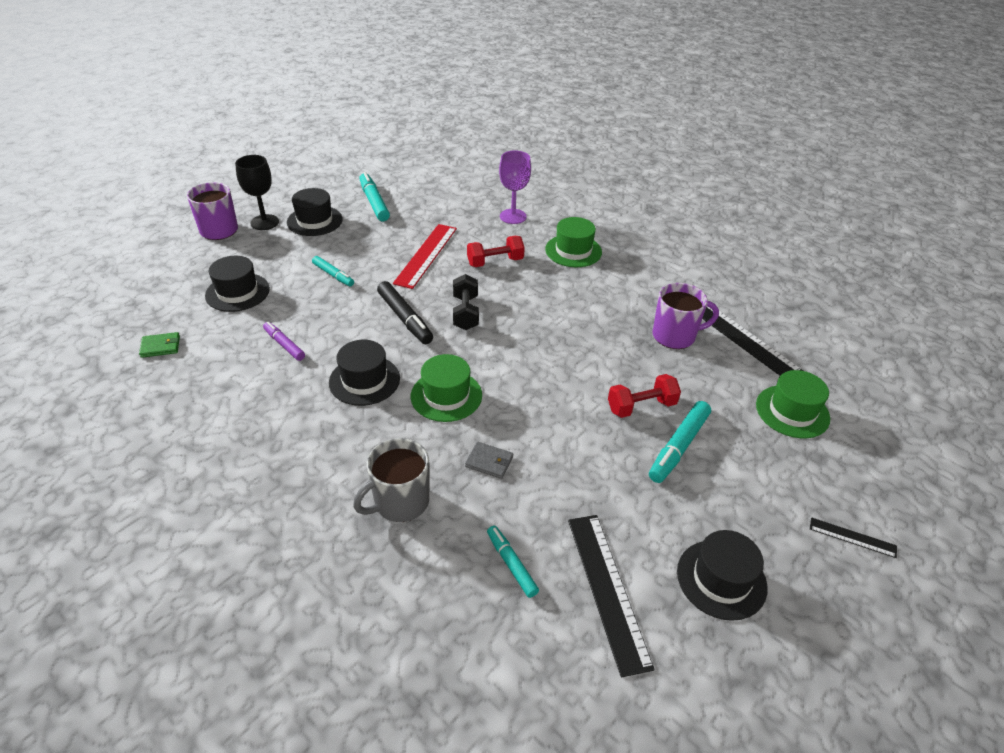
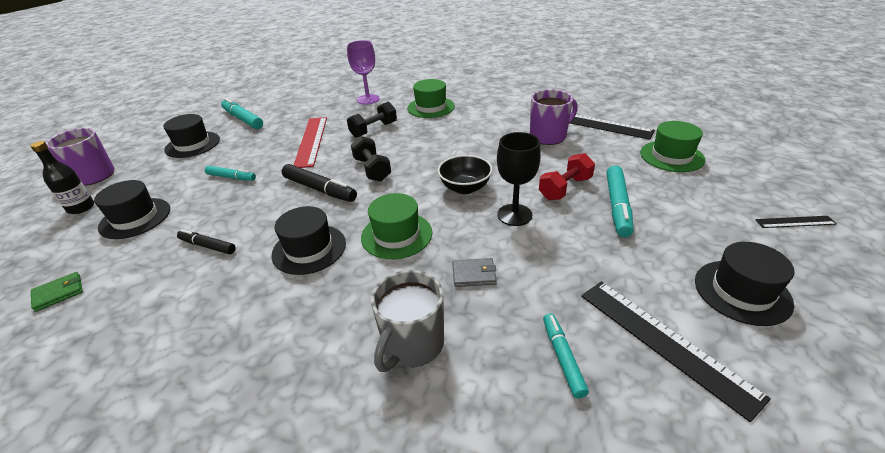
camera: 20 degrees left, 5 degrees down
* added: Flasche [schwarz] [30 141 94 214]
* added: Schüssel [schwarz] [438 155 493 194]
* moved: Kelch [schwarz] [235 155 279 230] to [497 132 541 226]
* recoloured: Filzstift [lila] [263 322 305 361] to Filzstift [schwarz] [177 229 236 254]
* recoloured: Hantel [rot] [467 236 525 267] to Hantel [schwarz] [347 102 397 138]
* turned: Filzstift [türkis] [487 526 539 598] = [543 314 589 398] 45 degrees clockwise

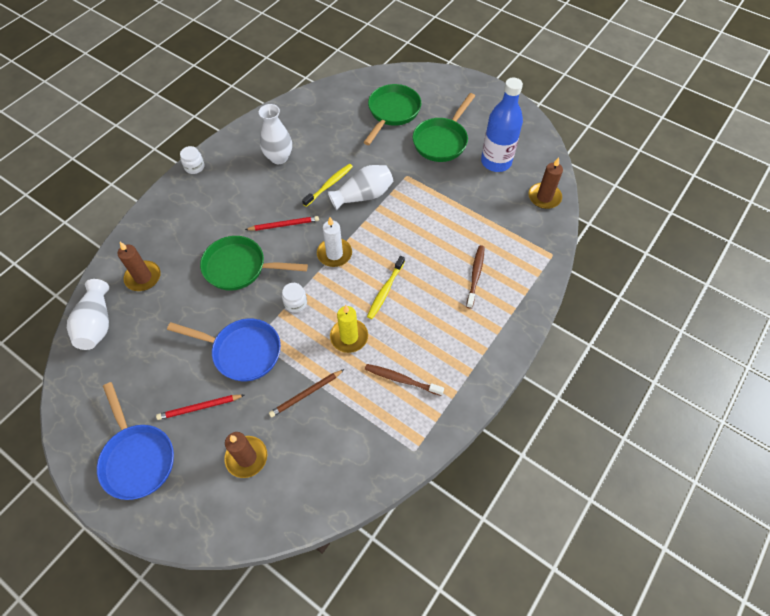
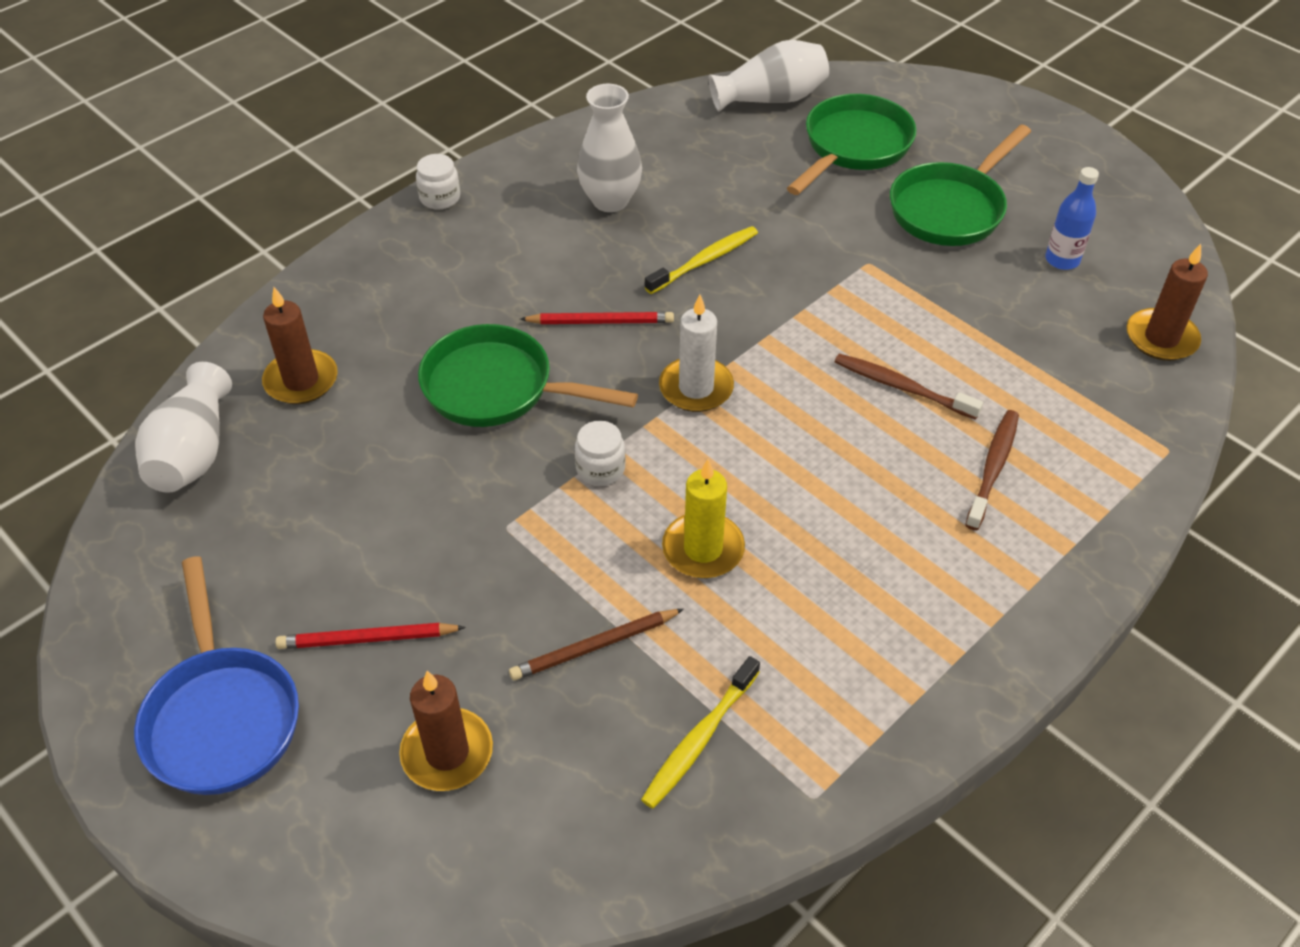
camera: 10 degrees right, 10 degrees down
* removed: Pfanne [blau] [167 319 281 381]
* moved: Vase [weiß] [328 165 393 210] to [708 40 829 112]
* moved: Zahnbürste [braun] [365 364 444 396] to [834 354 983 420]
* moved: Zahnbürste [gelb] [367 256 405 319] to [641 656 760 809]
* resized: Flasche [blau] [481 78 523 172] = [1045 167 1099 270] x0.53

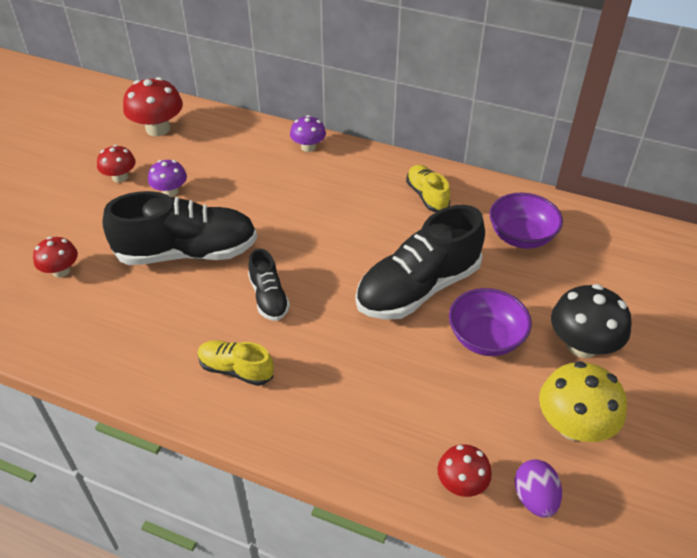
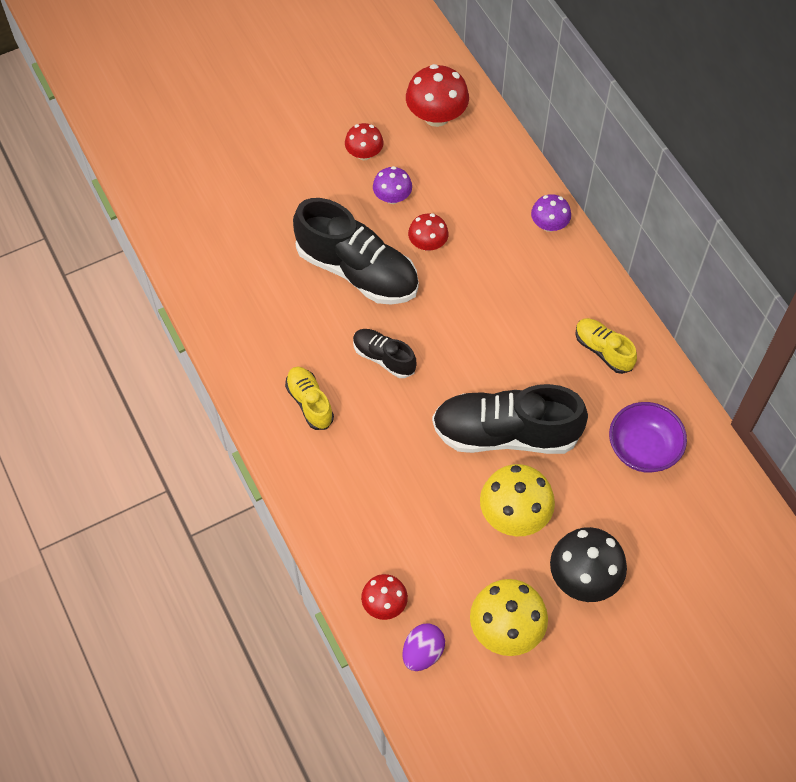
camera: 40 degrees right, 15 degrees up
* moved: Pilz [rot] [33 237 78 278] to [408 214 448 251]
* replaced: Schüssel [lila] [449 288 532 356] to Pilz [gelb] [480 464 555 536]
* turned: Schuh [schwarz] [248 248 290 321] = [353 329 416 378] 105 degrees clockwise
* turned: Schuh [gelb] [406 165 450 212] = [575 318 637 374] 60 degrees counterclockwise

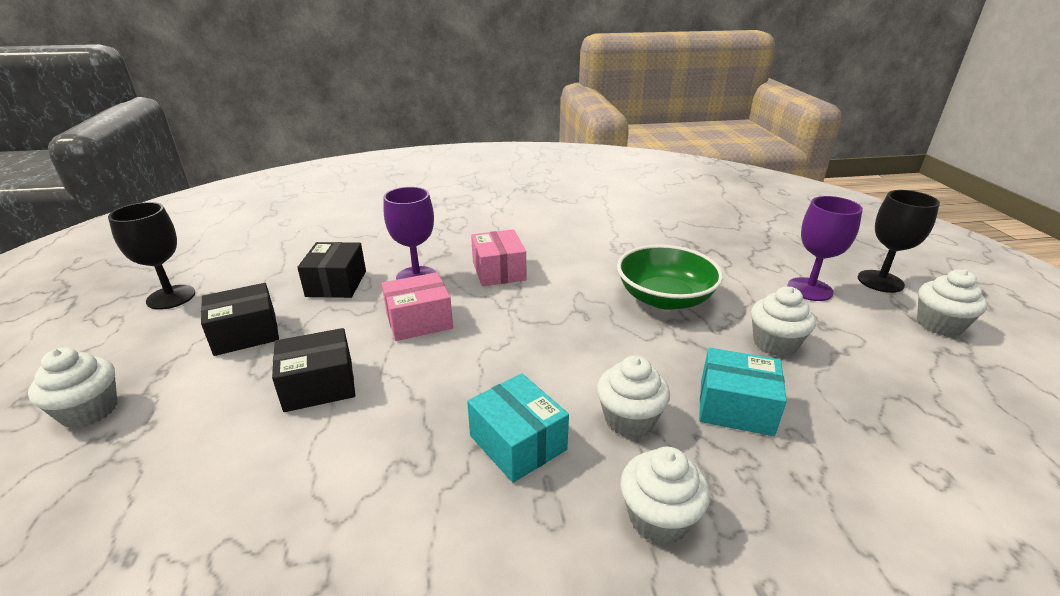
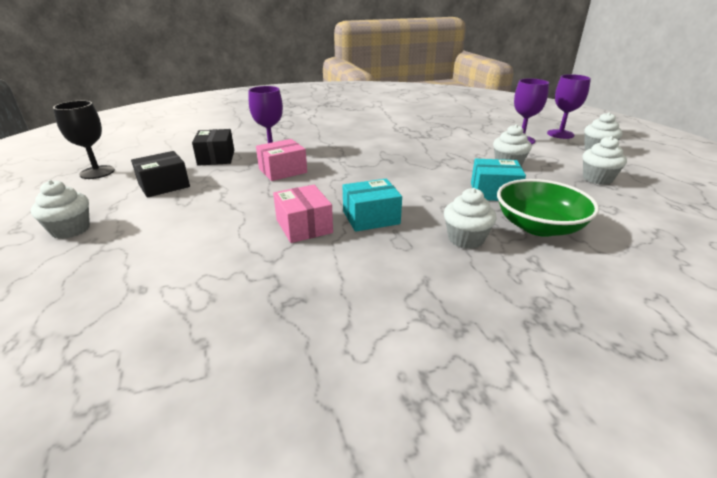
camera: 10 degrees left, 0 degrees up
* removed: Schachtel [schwarz] [272 328 355 412]
* moved: Schachtel [rosa] [471 229 526 286] to [273 185 333 243]
* moved: Muffin [weiß] [597 355 670 438] to [583 136 627 185]
* moved: Schüssel [grün] [617 245 723 310] to [497 179 599 237]
* recoloured: Kelch [schwarz] [858 190 940 293] to Kelch [lila] [547 74 591 139]
* turned: Schachtel [türkis] [467 374 569 483] = [343 179 402 232] 60 degrees counterclockwise

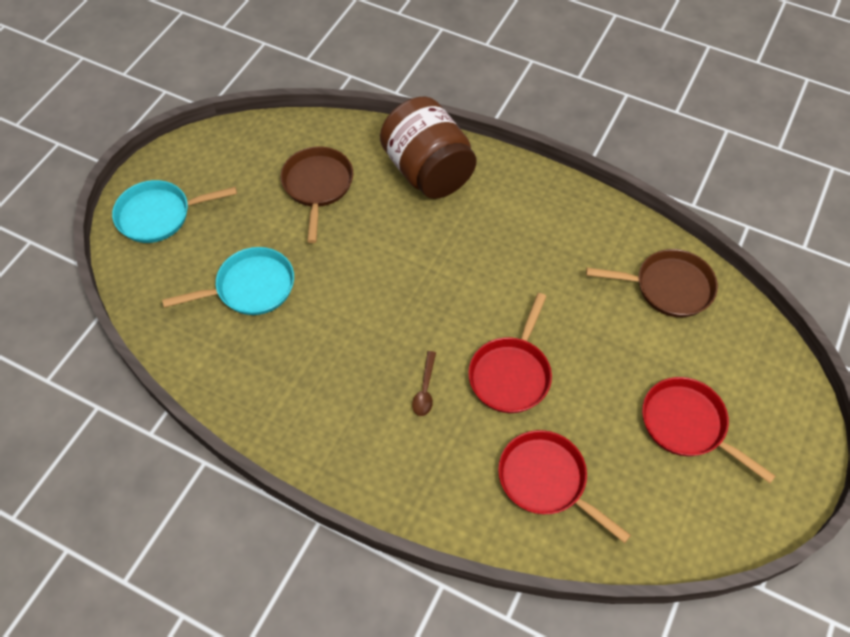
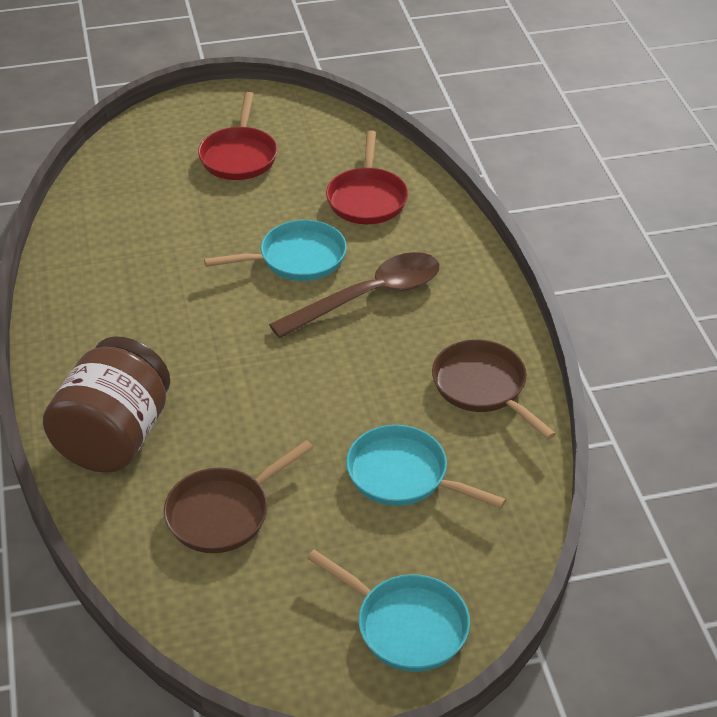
camera: 130 degrees left, 15 degrees down
* moved: Pfanne [braun] [586 249 718 317] to [432 339 556 440]
* recoloured: Pfanne [rot] [468 293 552 413] to Pfanne [türkis] [204 220 347 281]
* resized: Löffel [braun] [412 351 436 416] = [269 252 440 338] x2.39

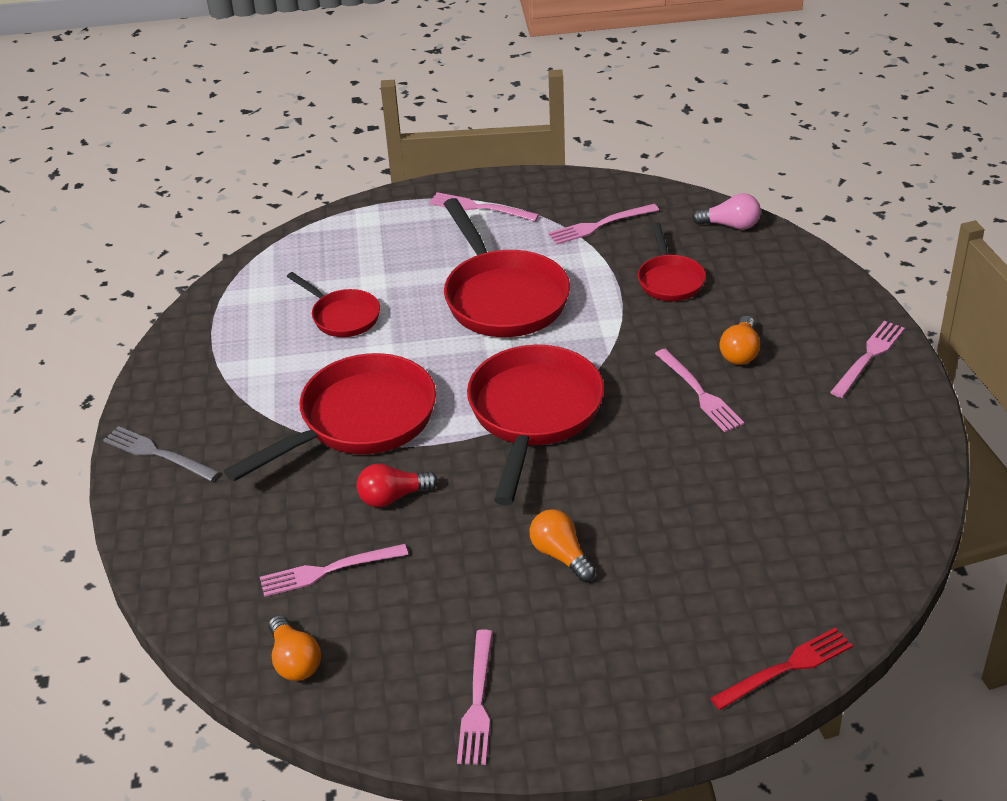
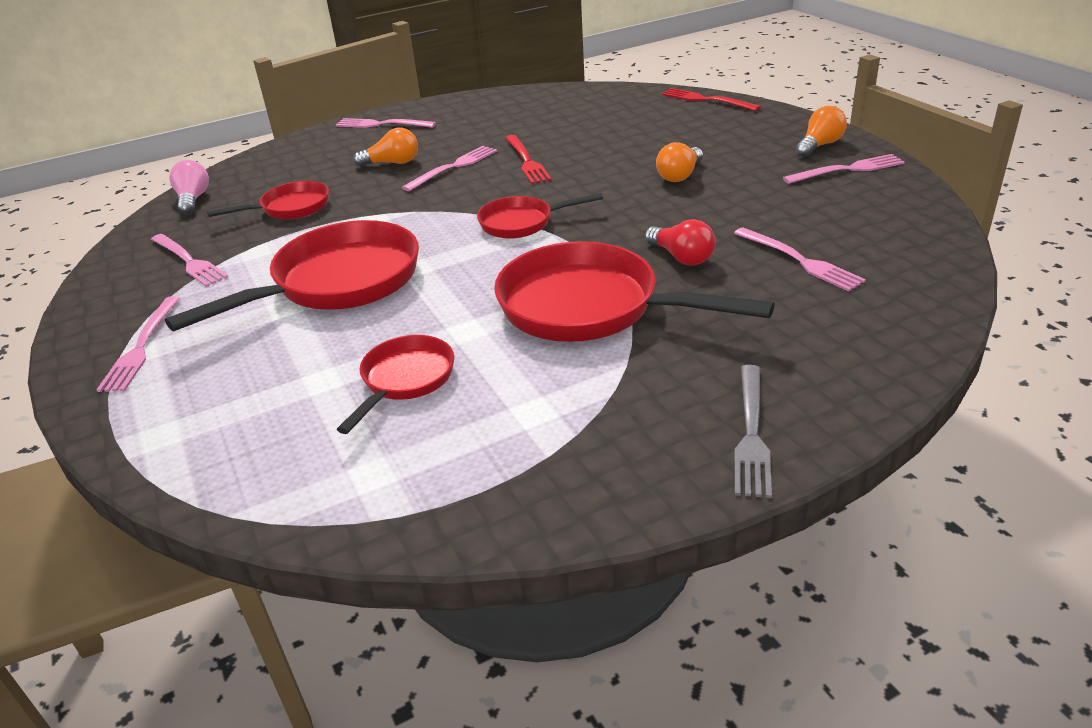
camera: 110 degrees left, 5 degrees down
* added: Gabel [rot] [505 135 552 184]
* moved: Glühbirne [orange] [269 615 321 681] to [796 106 847 157]
* resized: Pfanne [rot] [467 345 604 505] = [477 193 603 238] x0.54

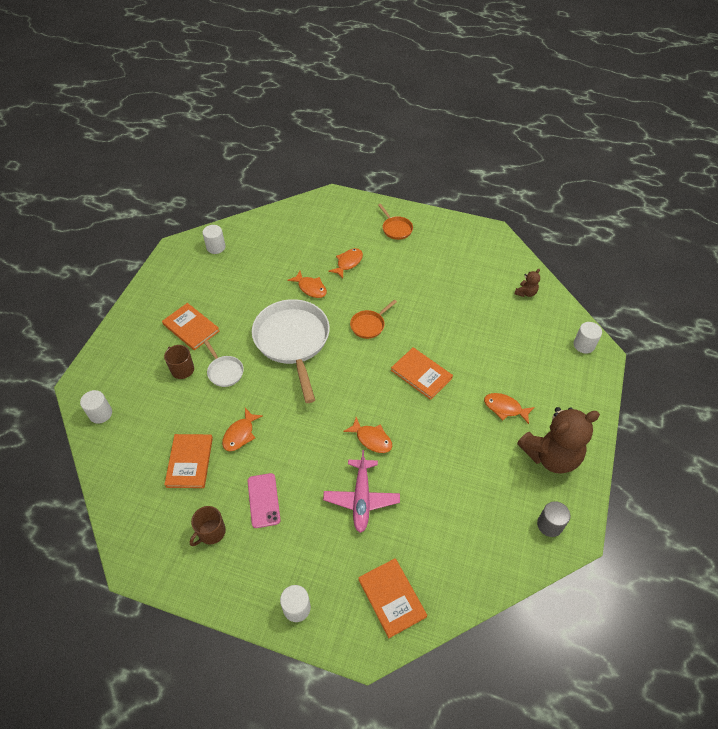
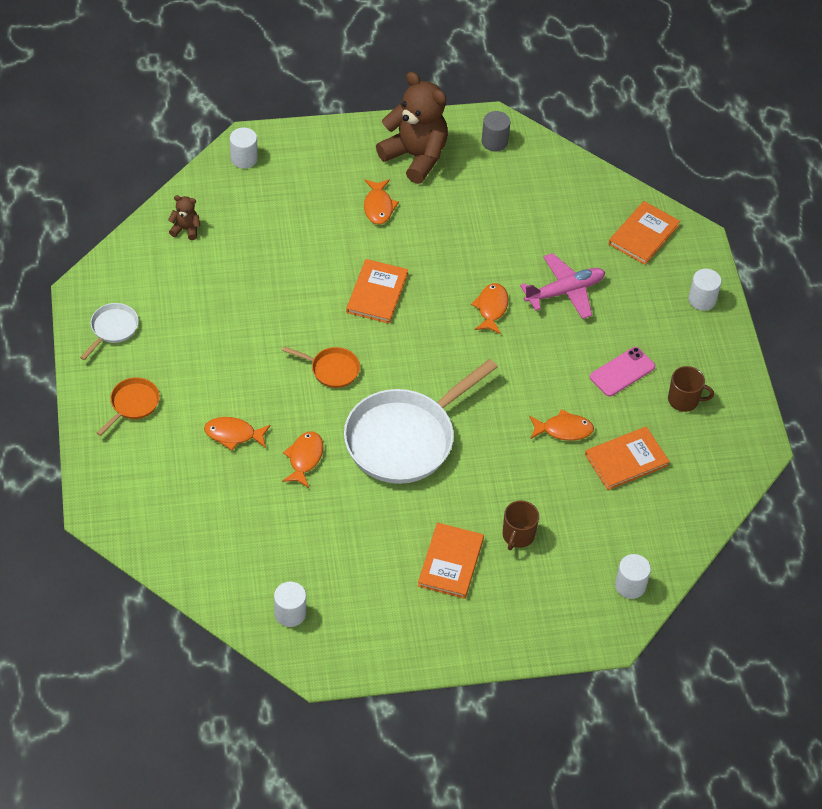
camera: 120 degrees left, 0 degrees up
* moved: Pfanne [weiß] [204 340 244 387] to [80 303 139 360]

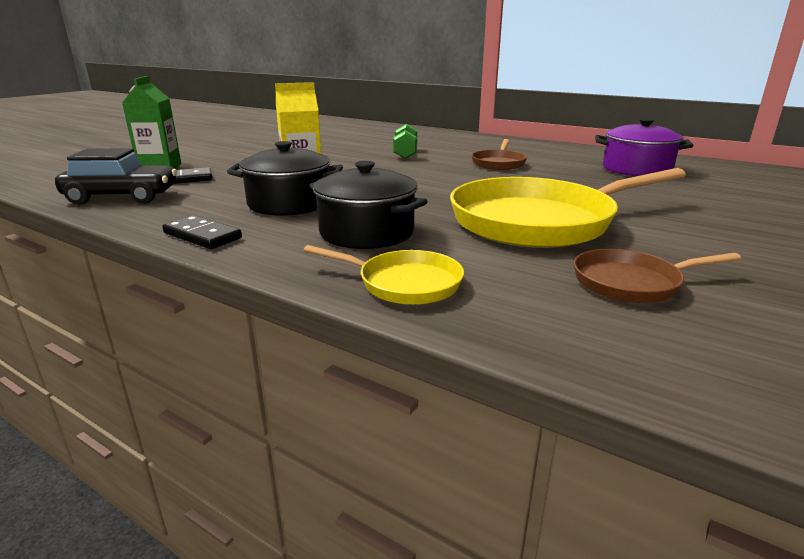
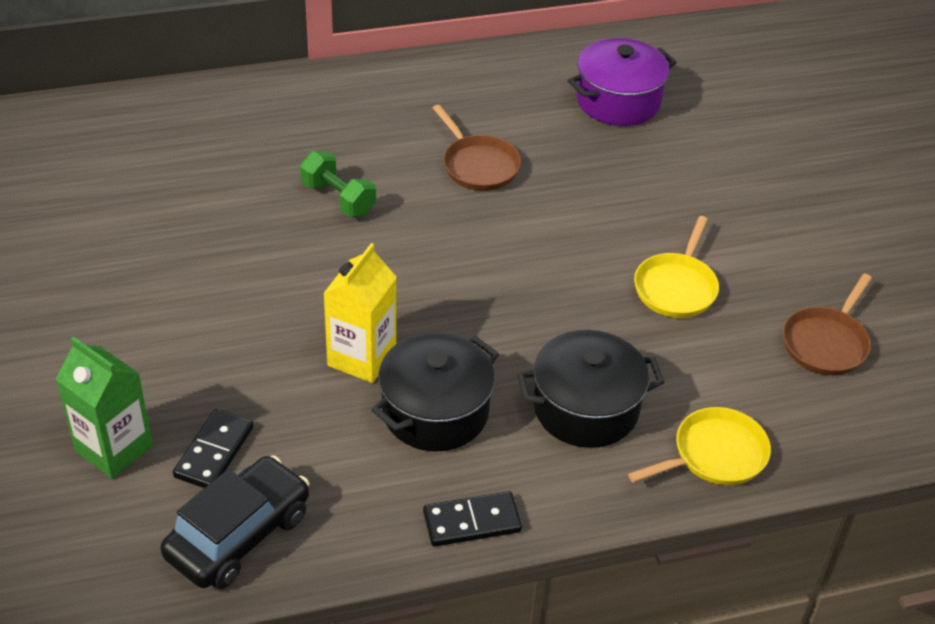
camera: 50 degrees left, 20 degrees up
* resized: Pfanne [gelb] [450 168 686 248] = [634 216 719 318] x0.49

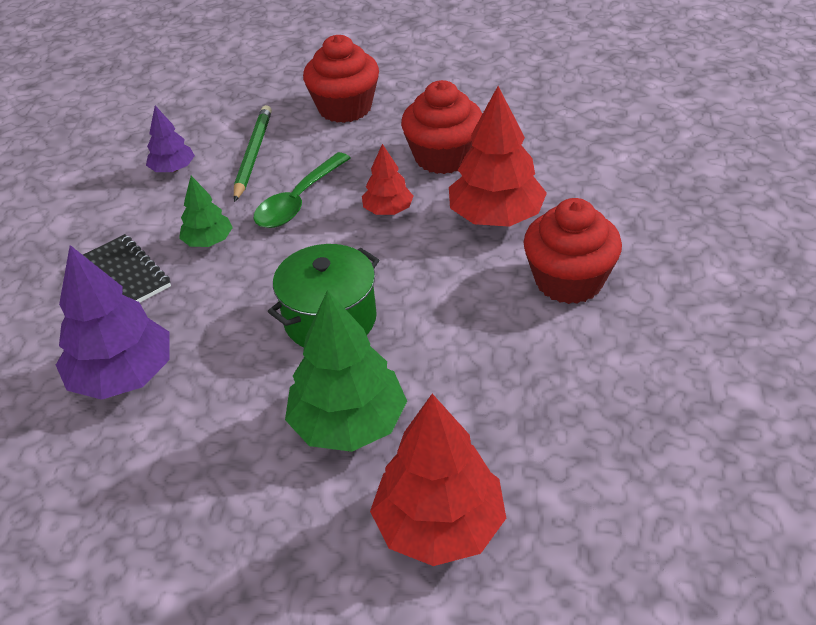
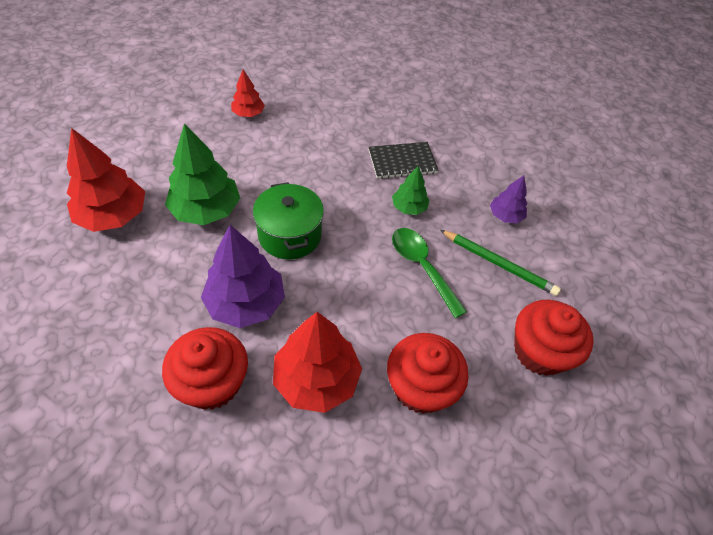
camera: 110 degrees right, 10 degrees up
* moved: Baum [lila] [56 245 170 400] to [201 225 285 328]
* moved: Baum [rot] [362 144 413 215] to [231 70 265 117]

